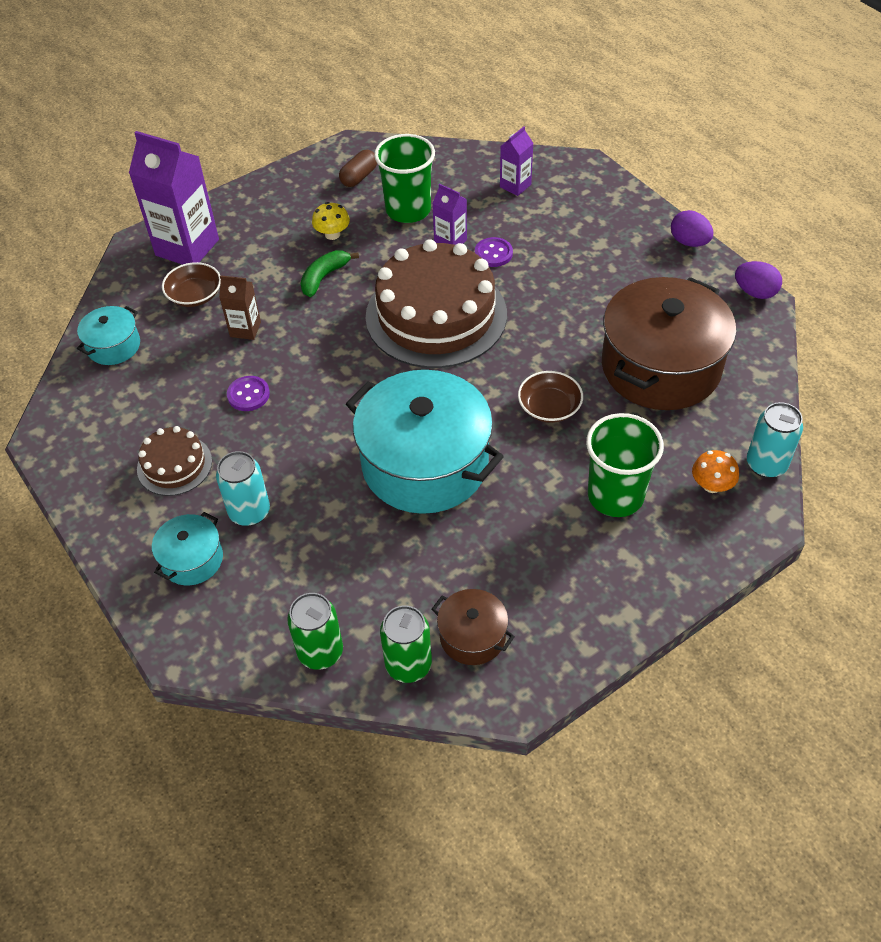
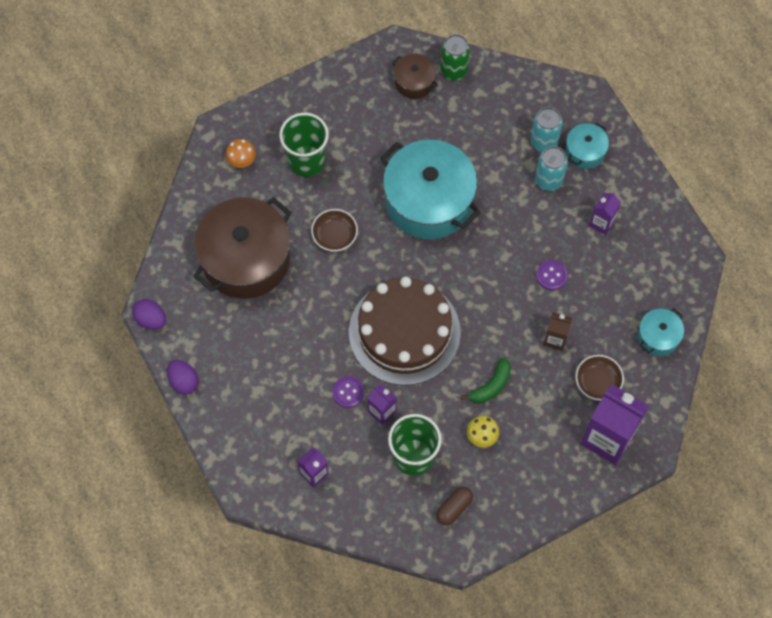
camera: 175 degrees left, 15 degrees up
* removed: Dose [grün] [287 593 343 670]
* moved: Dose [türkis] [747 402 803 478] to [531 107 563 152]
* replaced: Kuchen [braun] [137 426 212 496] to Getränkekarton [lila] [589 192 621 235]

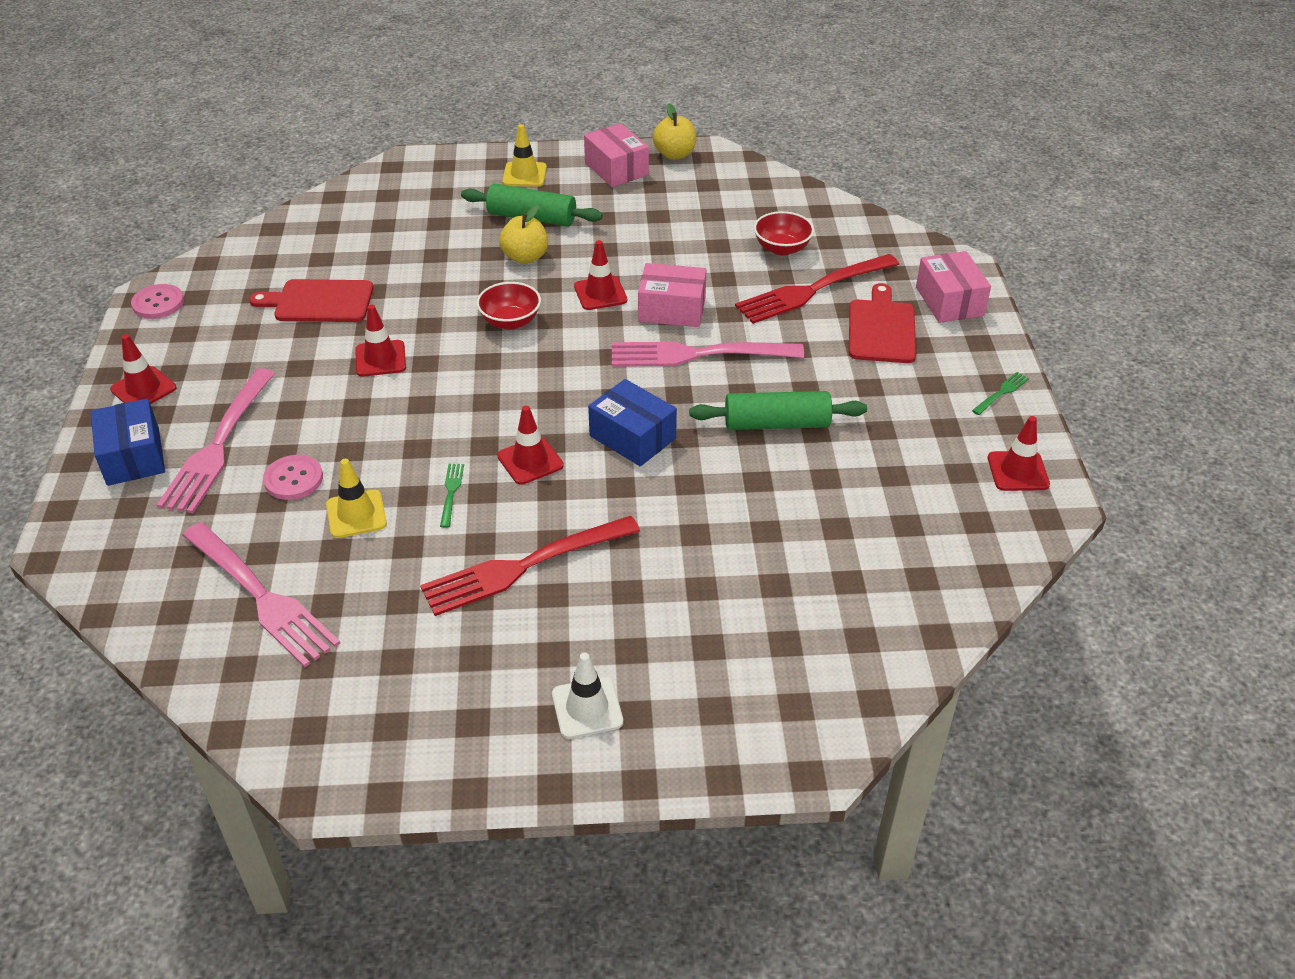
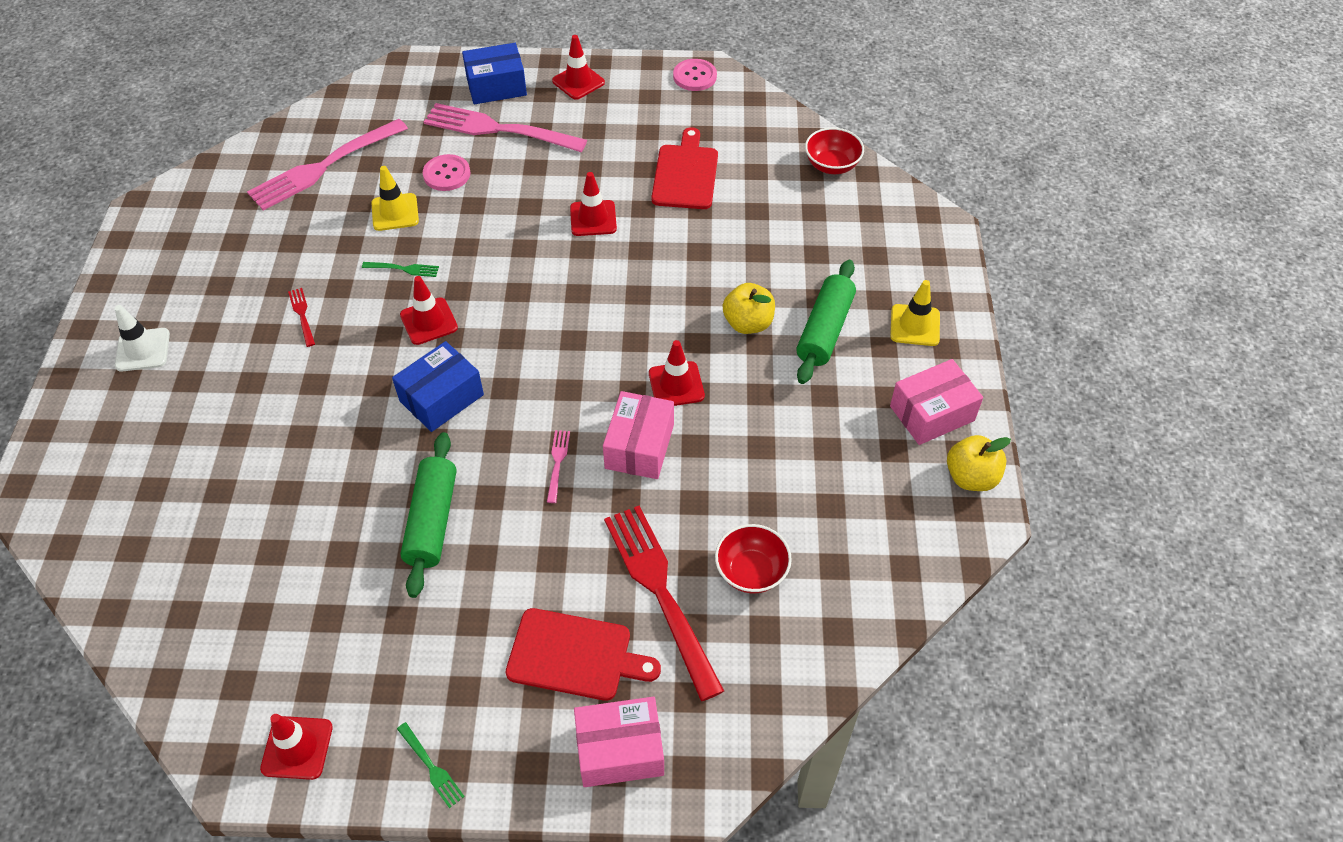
camera: 95 degrees right, 10 degrees up
* moved: Schüssel [rot] [476 282 541 330] to [805 128 864 174]
* resized: Gabel [rot] [420 516 640 616] = [288 288 315 347] x0.42
* resized: Gabel [rosa] [612 342 804 367] = [547 430 570 503] x0.42

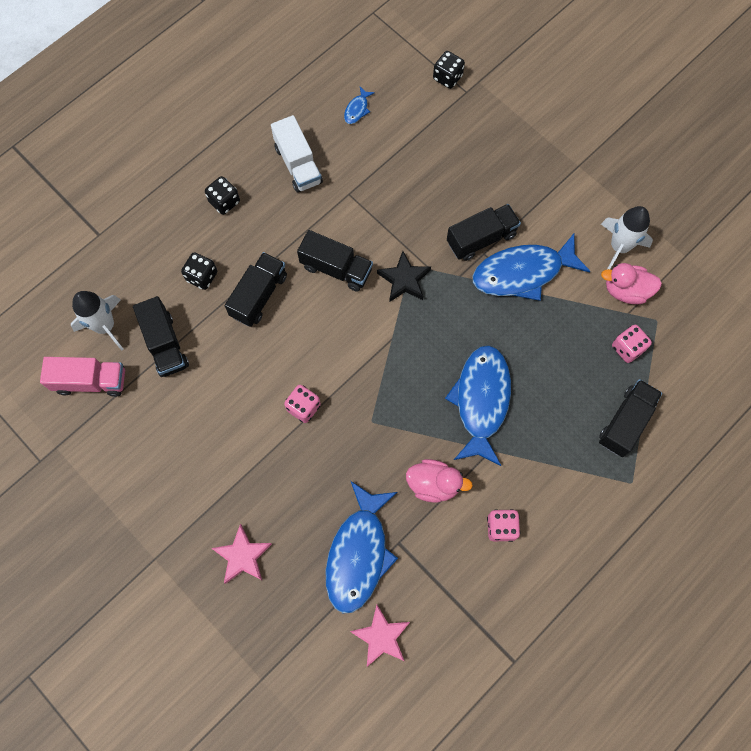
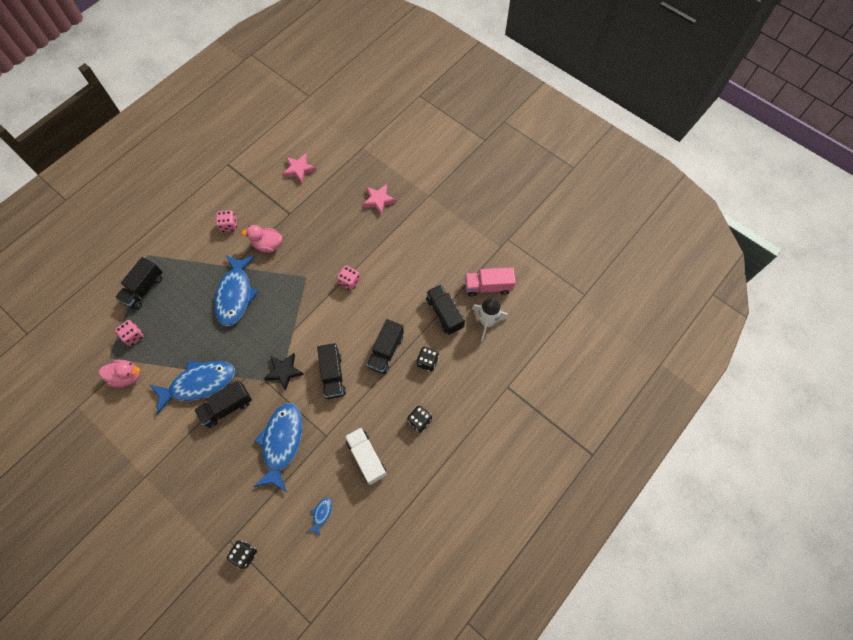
camera: 175 degrees right, 5 degrees down
* removed: Rakete [weiß] [601 206 653 269]
* moved: Fisch [blau] [326 481 398 613] to [253 403 303 492]
* turned: Lastwagen [schwarz] [297 230 373 292] = [317 343 346 399] 120 degrees counterclockwise

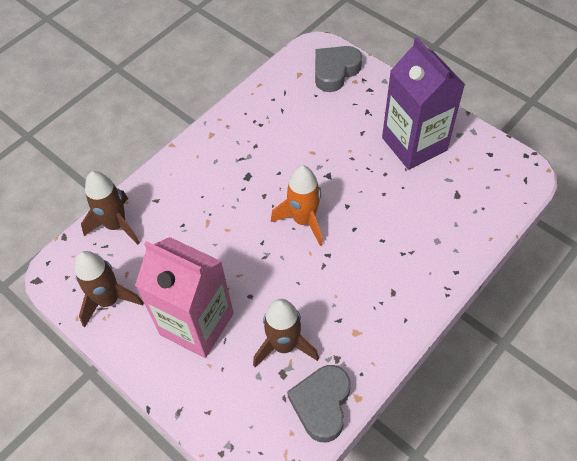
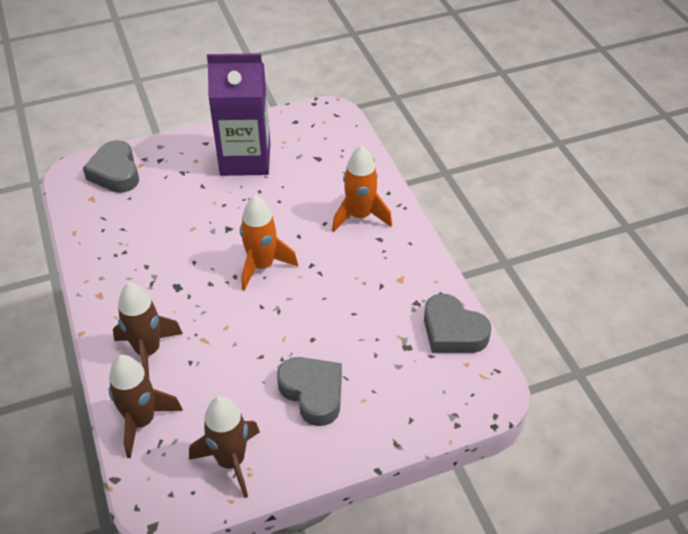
camera: 65 degrees left, 10 degrees down
* added: Rakete [orange] [332 145 392 232]
* moved: Rakete [braun] [253 299 319 367] to [113 283 183 377]
* replaced: Getränkekarton [rosa] [135 237 234 358] to Herz [grau] [277 357 342 426]

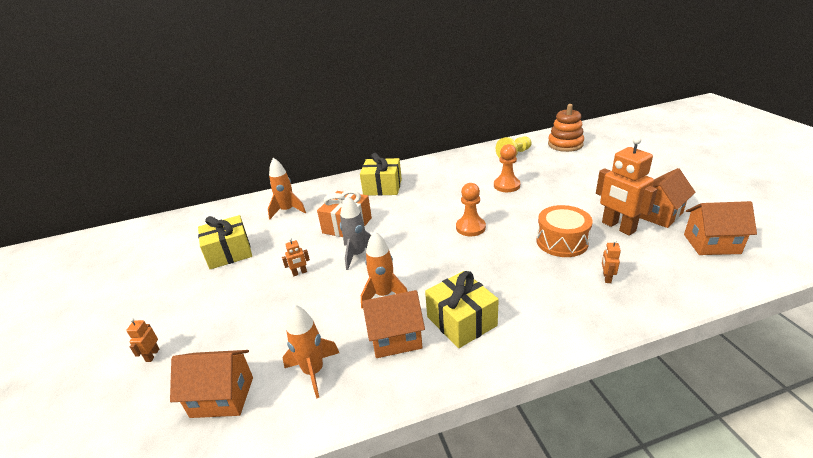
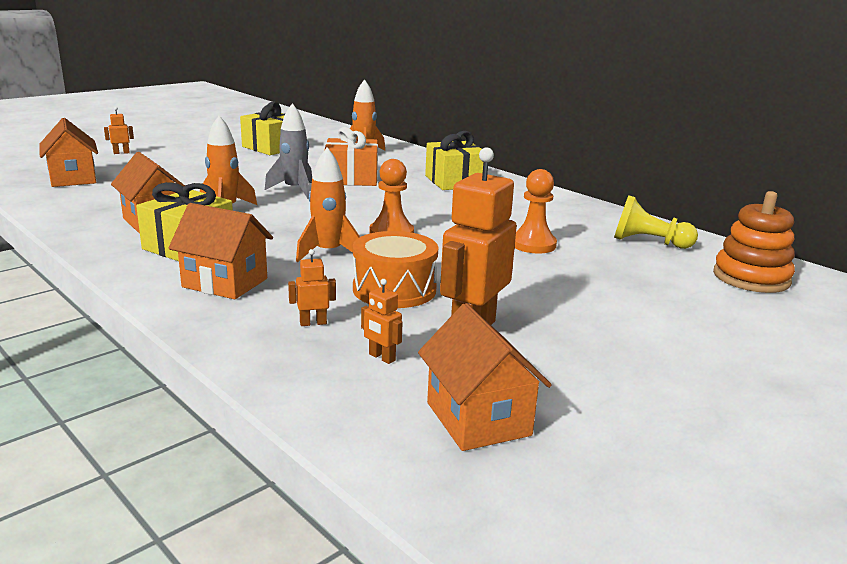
camera: 60 degrees right, 10 degrees down
* moved: Roboter [orange] [282 238 310 276] to [361 279 402 364]
* moved: Rakete [orange] [283 304 339 398] to [296 147 360 262]
* moved: Haus [orange] [640 168 695 228] to [168 203 273 299]

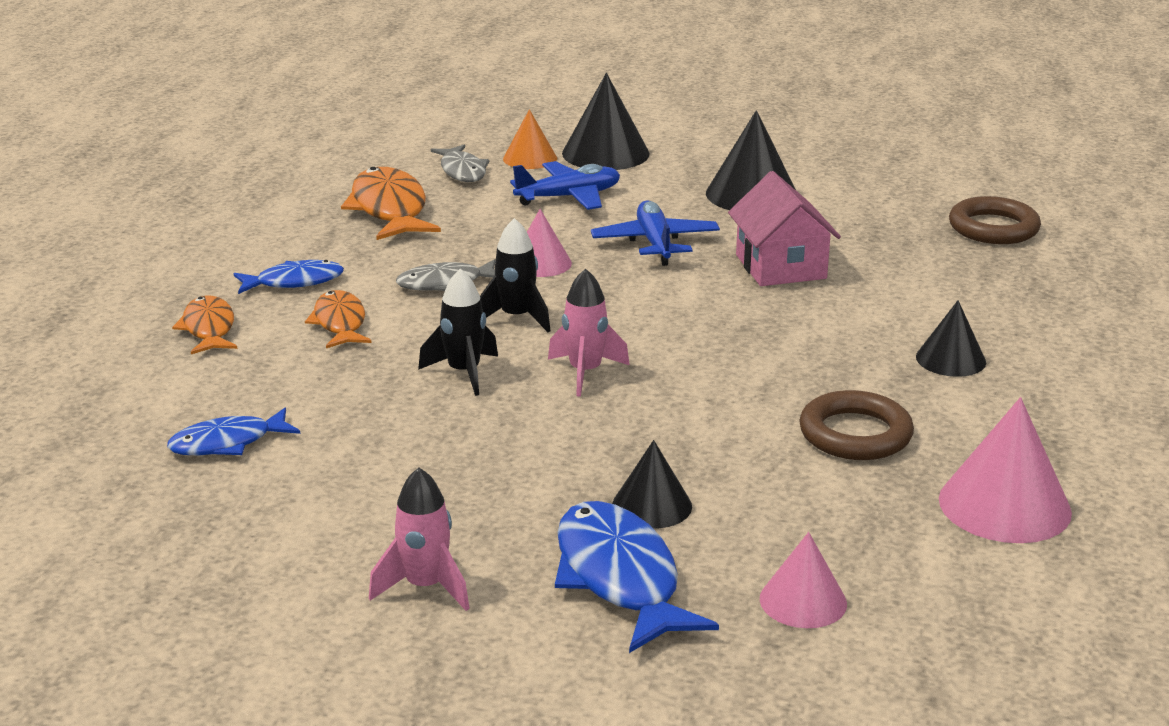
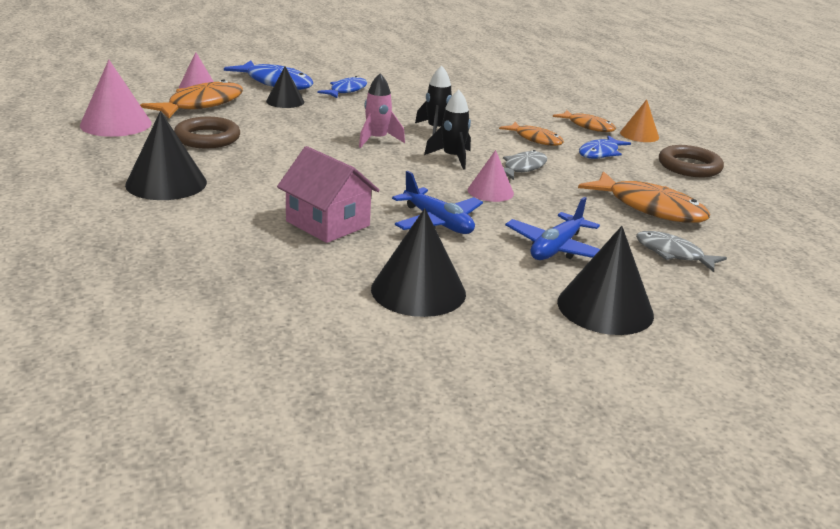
camera: 145 degrees right, 0 degrees up
* removed: Rakete [rosa] [369 467 470 611]
* added: Fisch [orange] [140 79 243 118]
* moved: Fisch [blau] [167 408 300 455] to [317 76 367 98]
* moved: Kegel [orange] [503 109 557 169] to [620 99 659 142]
* moved: Ring [braun] [949 196 1041 244] to [659 145 724 177]
* resized: Kegel [schwarz] [916 300 986 377] = [125 111 207 200] x1.63

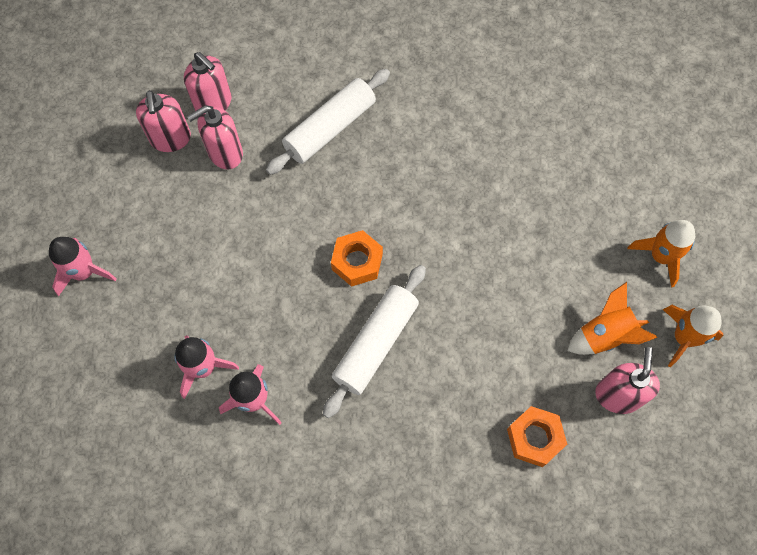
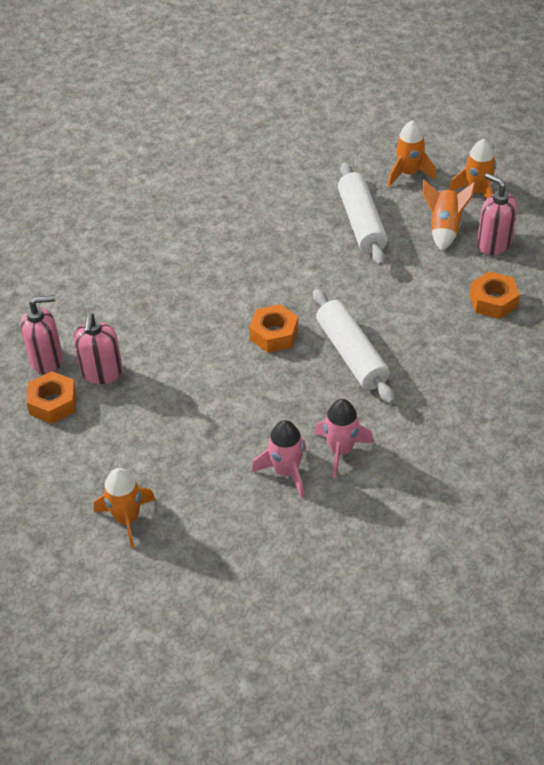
camera: 55 degrees left, 20 degrees down
* moved: Nudelholz [weiß] [266 69 390 175] to [338 163 388 266]
* replaced: Seifenspender [rosa] [136 90 191 152] to Sechskantmutter [orange] [26 371 77 424]
* recoloured: Rakete [rosa] [49 237 117 296] to Rakete [orange] [94 468 156 549]

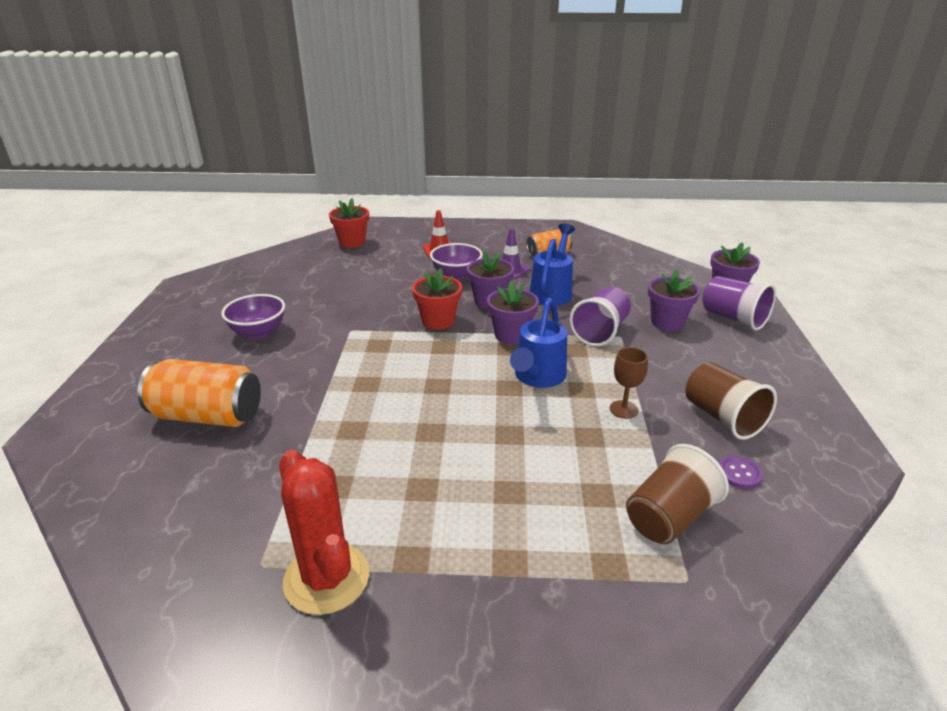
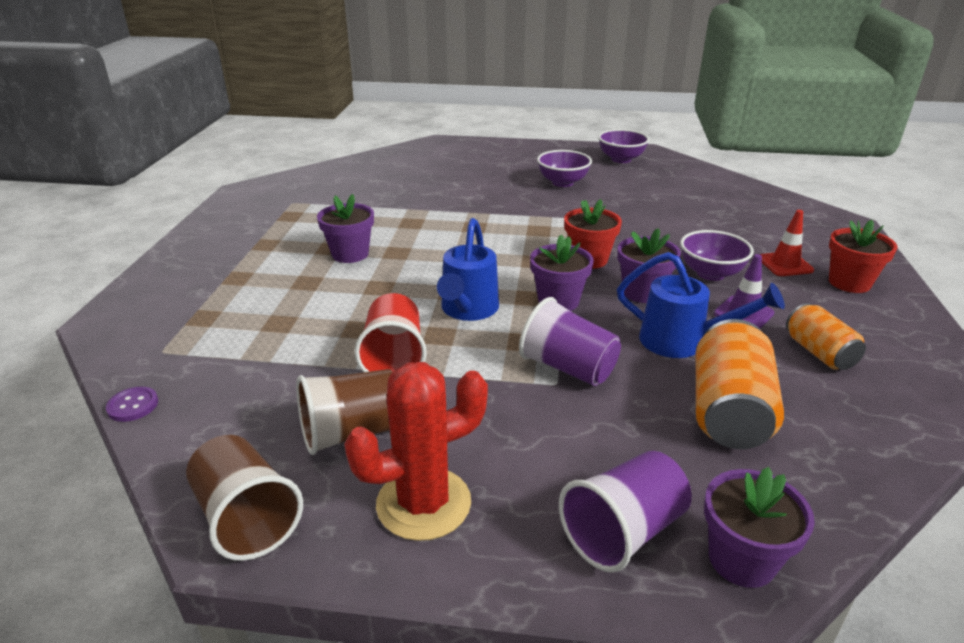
camera: 95 degrees right, 0 degrees up
* added: Schüssel [lila] [598 129 649 163]
* moved: Dose [orange] [138 359 261 427] to [696 319 784 449]
* moved: Kaktus [rot] [279 450 369 615] to [344 362 488 541]
* moved: Blumentopf [rot] [329 198 369 248] to [829 220 898 293]
* moved: Becher [braun] [626 444 729 544] to [186 435 303 561]
* moved: Blumentopf [lila] [648 269 700 331] to [317 194 374 263]
* moved: Knopf [lila] [719 456 763 489] to [106 387 158 422]
* replaced: Kelch [braun] [610 347 648 419] to Becher [rot] [355 293 427 372]
* turned: Gießkanne [blau] [510 298 567 388] = [437 218 499 321] 105 degrees counterclockwise

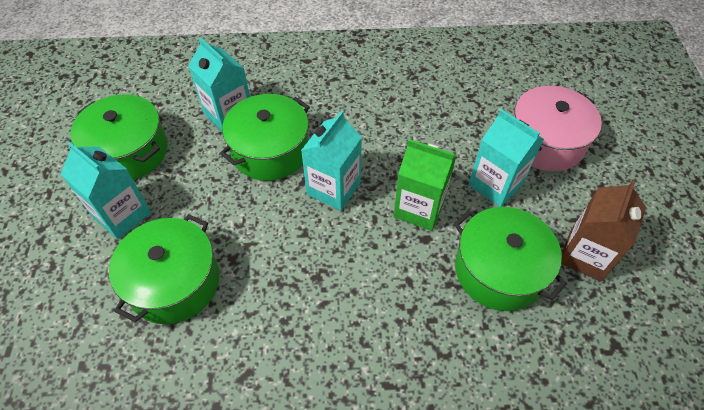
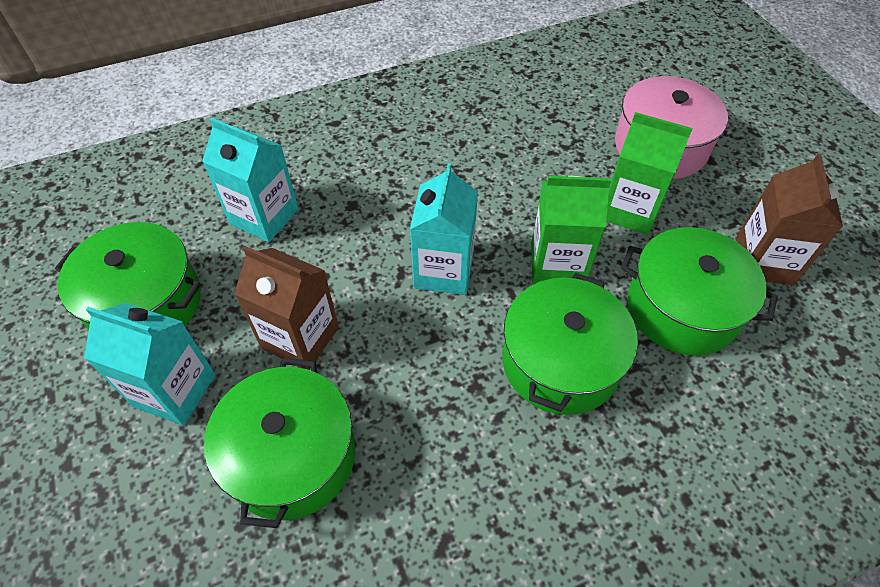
camera: 20 degrees left, 0 degrees up
* added: Getränkekarton [braun] [234 246 339 370]
* moved: Kochtopf [grün] [220 94 310 181] to [502 273 638 415]
* recoloured: Getränkekarton [türkis] [468 109 544 207] to Getränkekarton [grün] [606 112 693 235]

